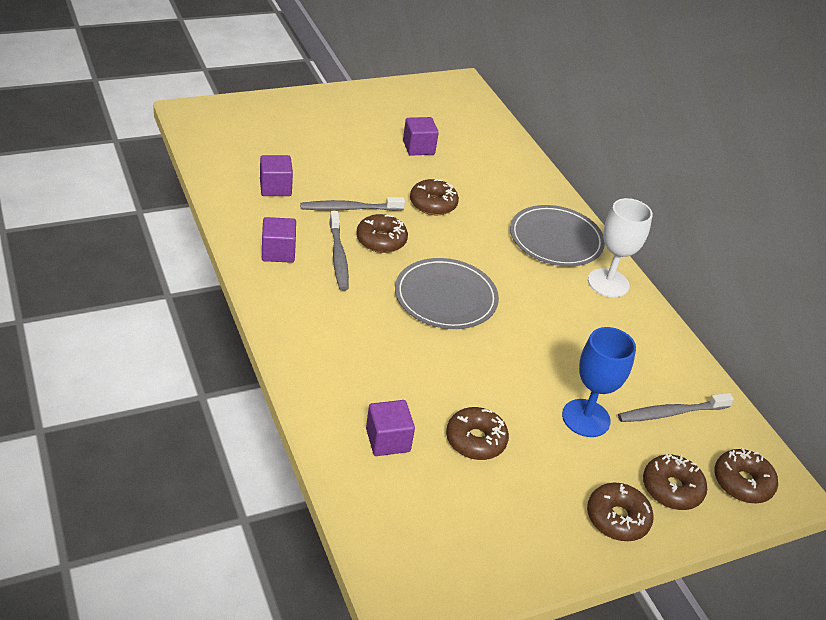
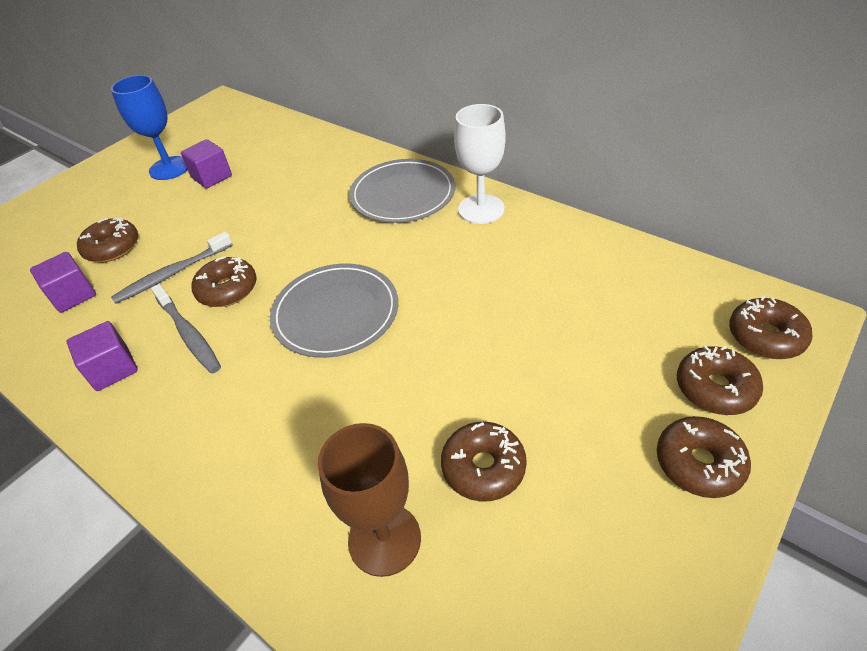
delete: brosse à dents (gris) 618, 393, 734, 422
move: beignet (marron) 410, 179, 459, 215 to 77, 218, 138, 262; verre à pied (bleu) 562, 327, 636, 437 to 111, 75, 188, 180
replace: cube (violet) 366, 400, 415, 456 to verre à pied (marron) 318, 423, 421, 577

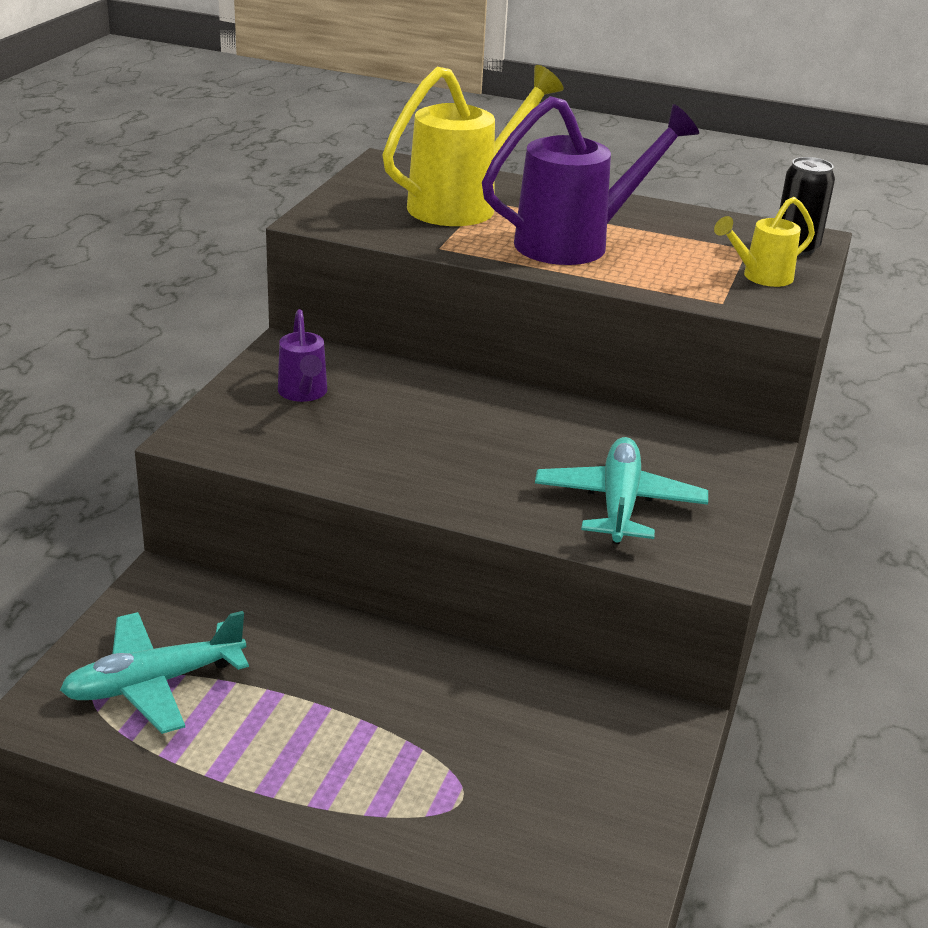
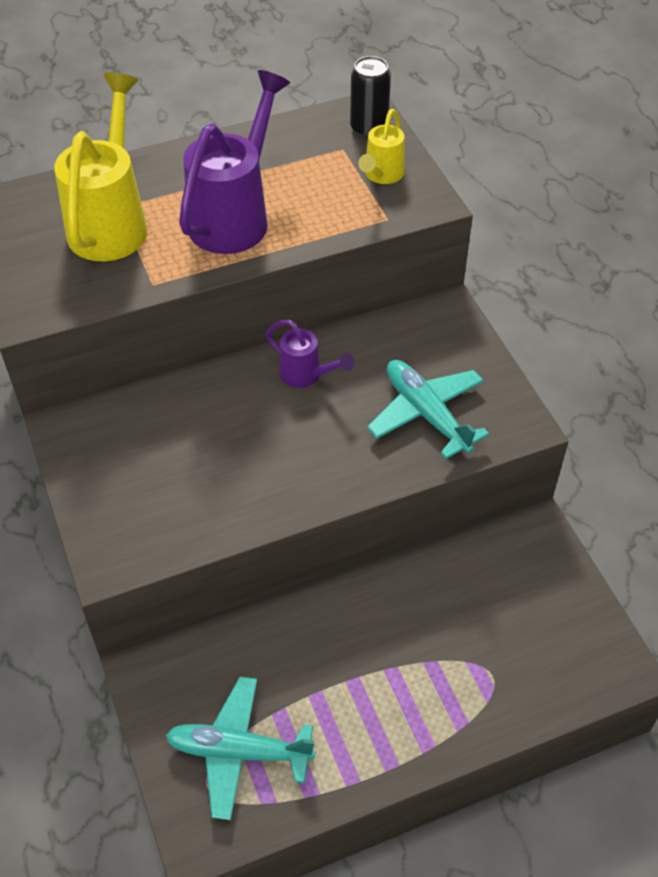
move: arrosoir (violet) 278, 309, 327, 402 to 266, 320, 355, 388
rotate: avion (turquoise) 60, 611, 249, 734 = 166, 677, 315, 820 75 degrees clockwise

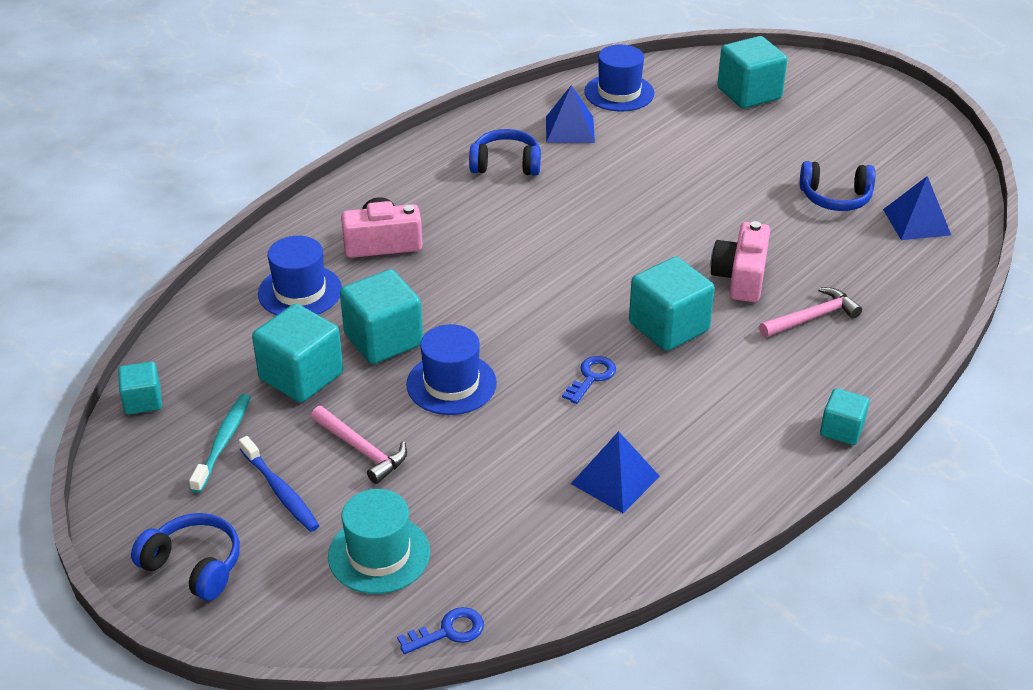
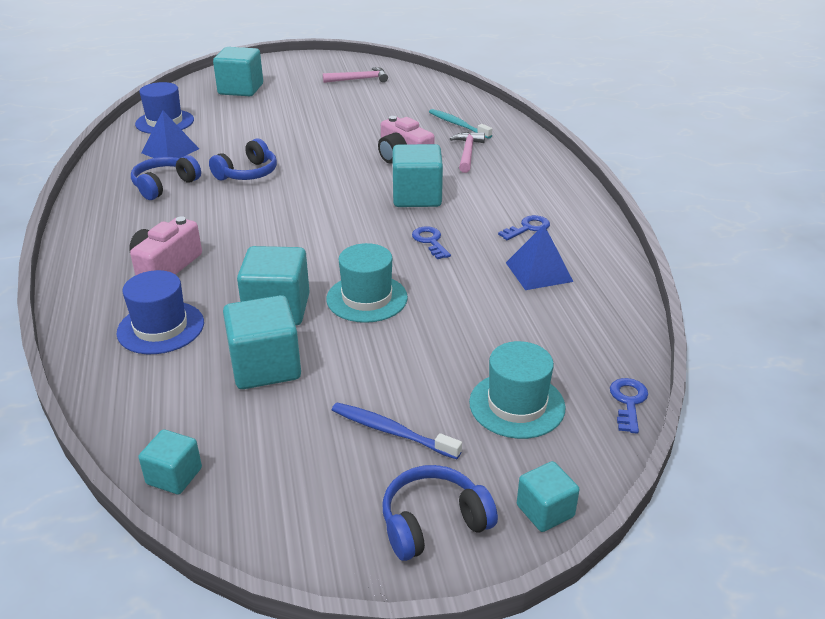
delete: pyramide (bleu) 883, 176, 951, 240
insert: clé (bleu) 498, 215, 550, 240
move: casque audio (bleu) 800, 161, 875, 211 to 209, 138, 277, 180; cube (turquoise) 820, 388, 869, 445 to 517, 461, 580, 532; brosse à dents (turquoise) 189, 394, 251, 493 to 429, 109, 492, 139; marteau (rose) 311, 406, 407, 484 to 323, 67, 388, 83
recolor: chapeau (bleu) 406, 324, 497, 415 to chapeau (turquoise) 326, 243, 408, 323
rotate: brosse à dents (bleu) 239, 436, 319, 532 = 332, 402, 462, 459 150 degrees counterclockwise

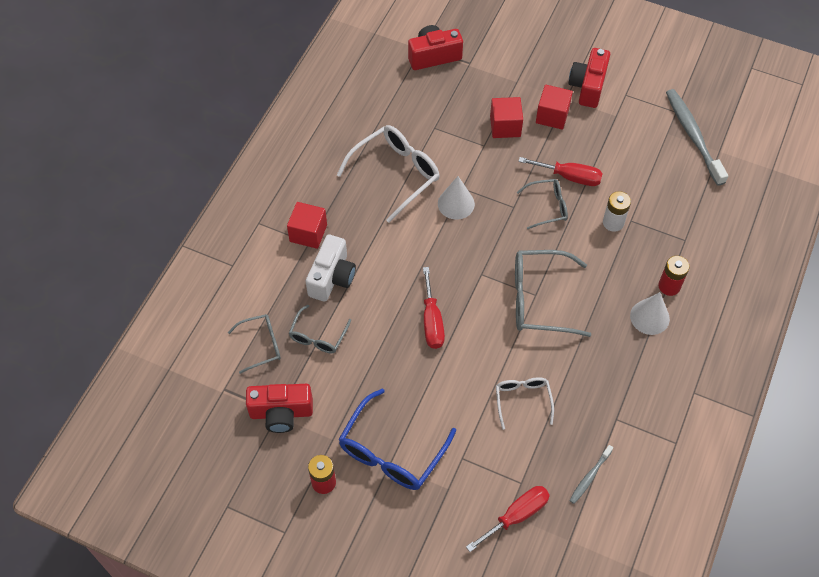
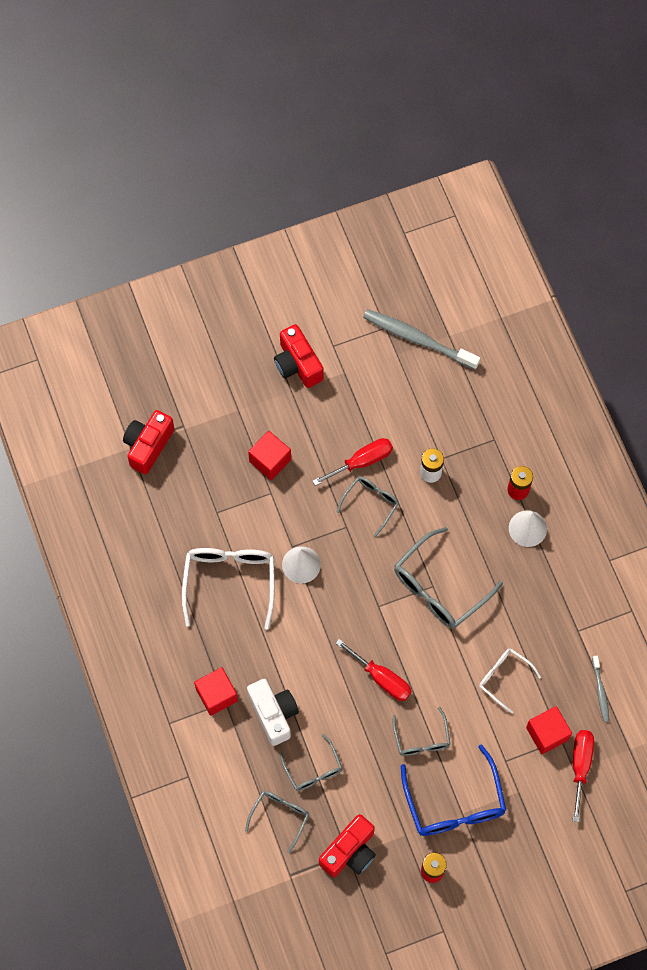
insert: lunettes (gris) 393, 707, 450, 756
move: cube (rouge) 536, 85, 573, 130 to 526, 706, 572, 754

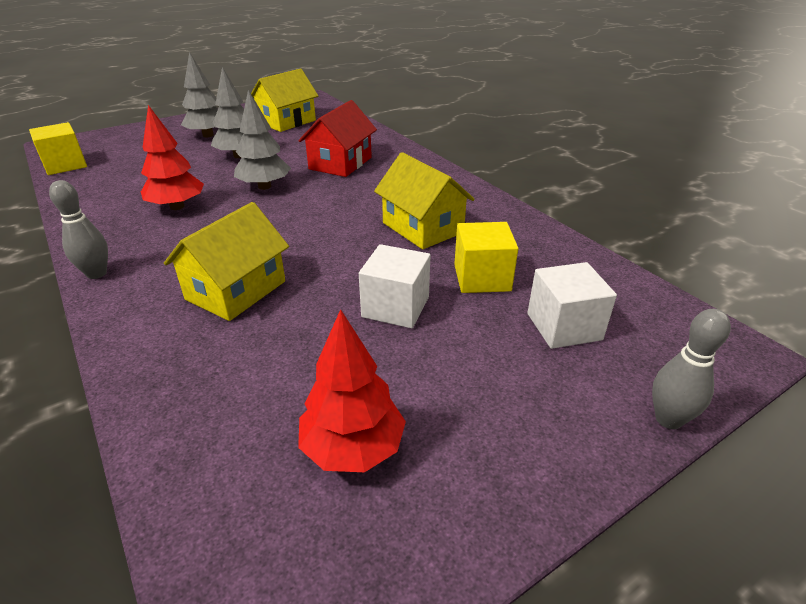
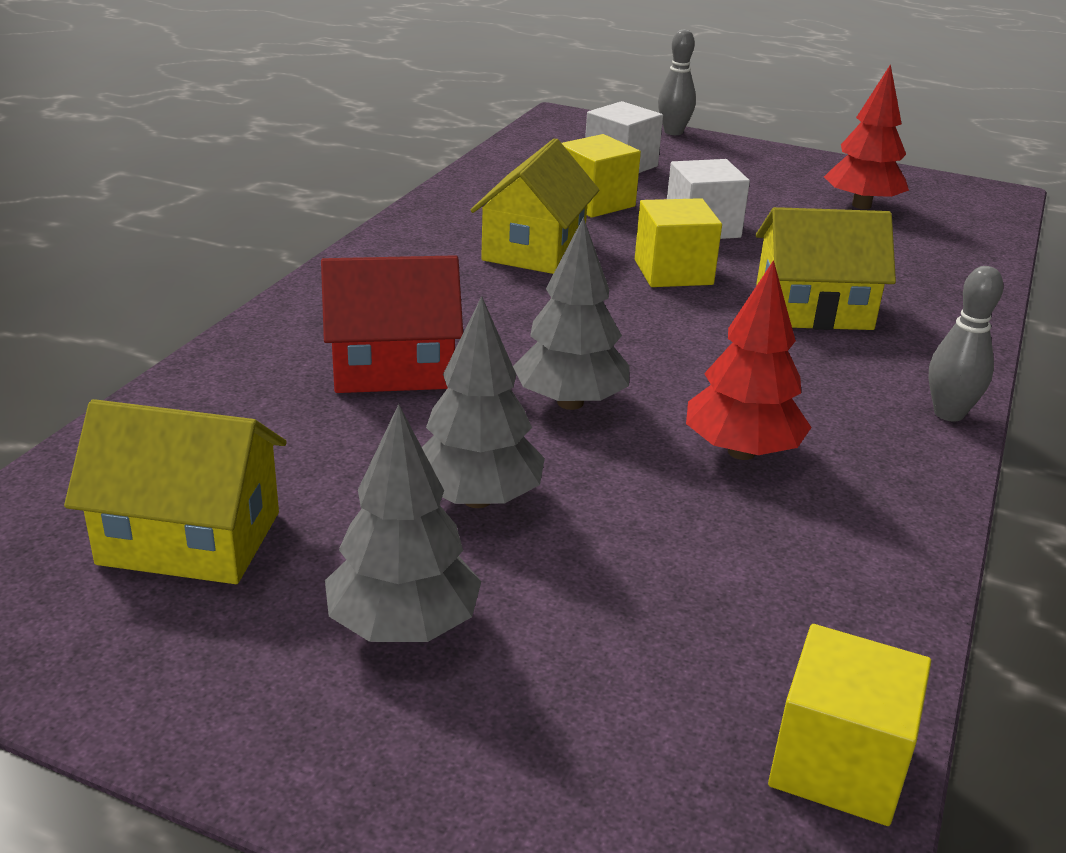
insert: cube (jaune) 635, 198, 722, 287

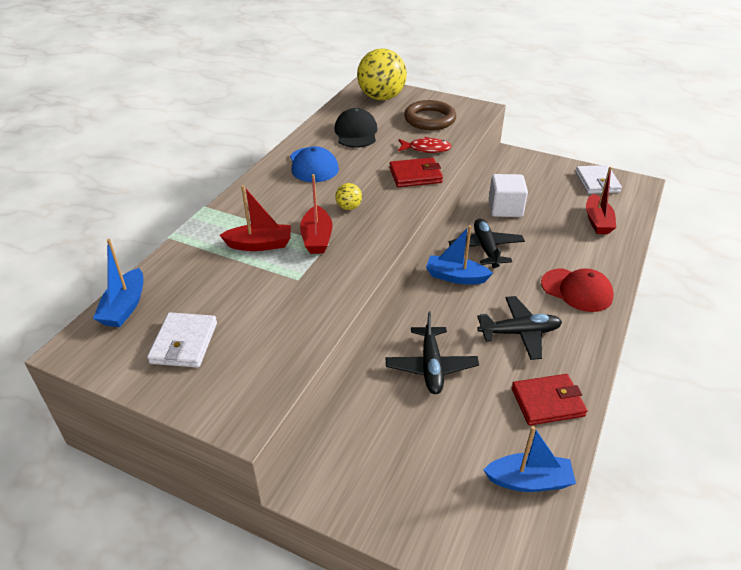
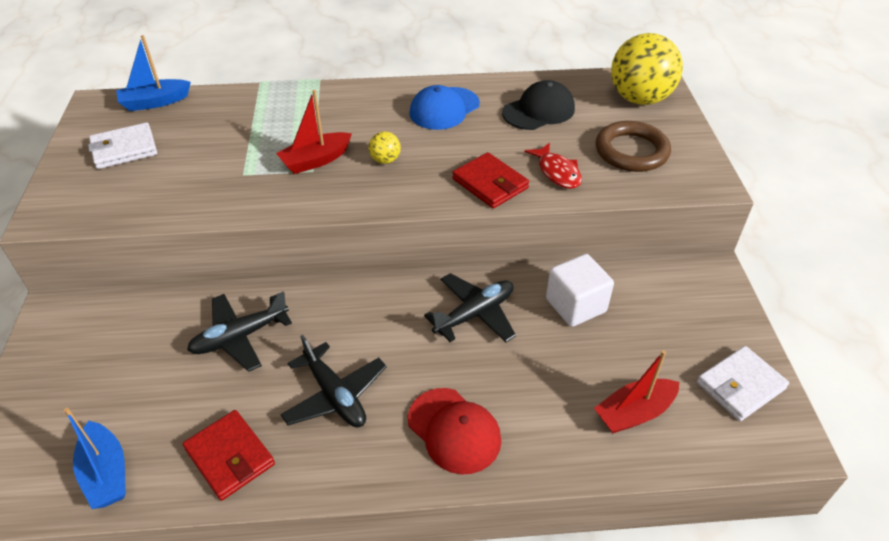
delete: bateau (rouge) 220, 185, 291, 251; bateau (bleu) 426, 225, 493, 284
rotate: casquette (rouge) 541, 268, 614, 312 = 408, 388, 502, 475 45 degrees counterclockwise

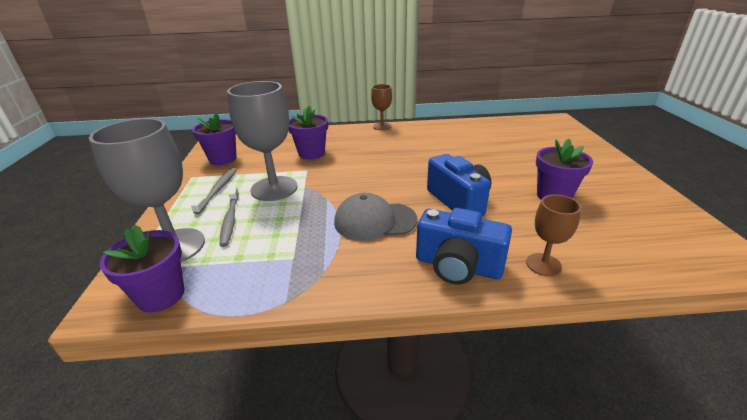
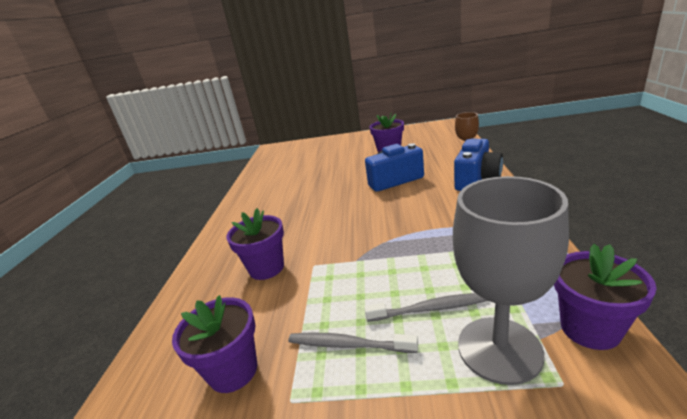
delete: verre à pied (gris) 227, 81, 298, 201; verre à pied (marron) 371, 84, 392, 130; casquette (gris) 334, 193, 417, 241

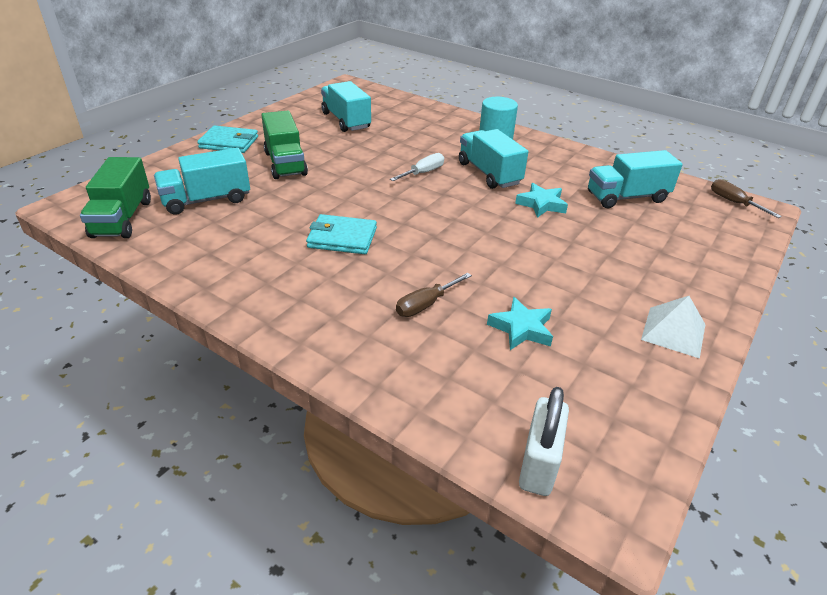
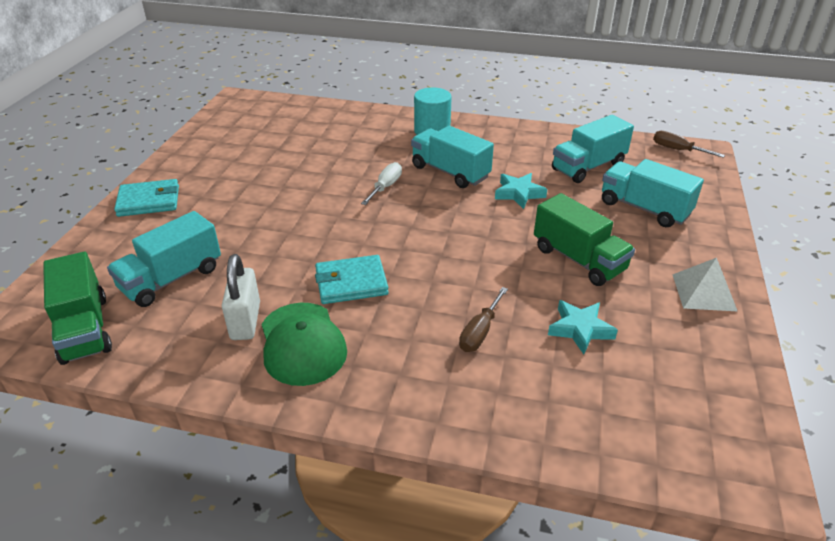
insert: casquette (vert) 261, 303, 347, 386
move: camion (turquoise) 321, 81, 371, 132 to 602, 159, 704, 227; camion (vert) 261, 111, 308, 179 to 534, 193, 635, 286; cadenas (blanc) 519, 387, 569, 496 to 222, 254, 260, 340

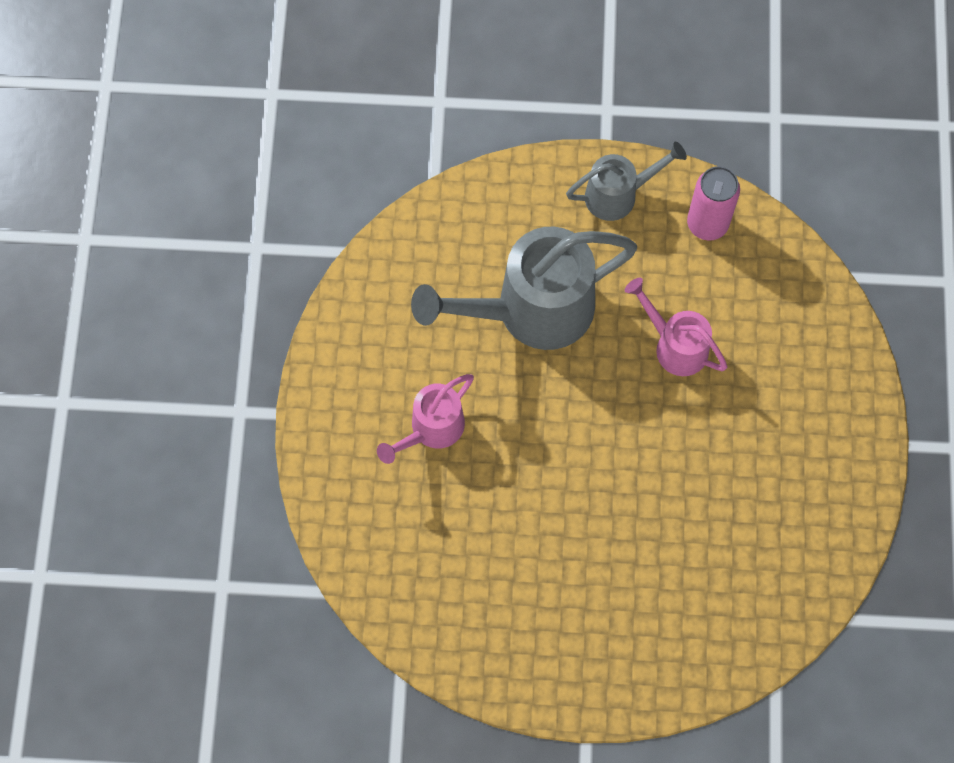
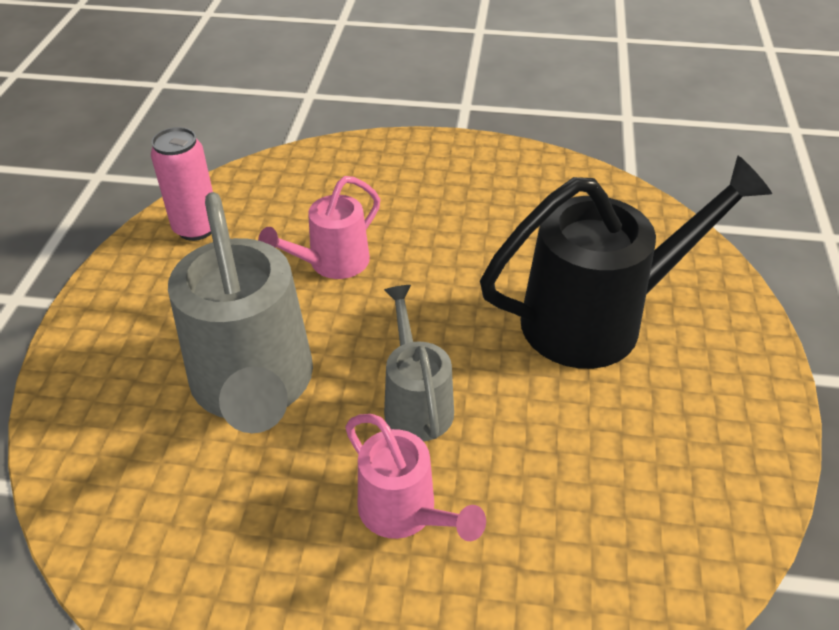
insert: arrosoir (noir) 480, 156, 772, 369
move: arrosoir (gris) 566, 142, 687, 221 to 384, 285, 454, 441

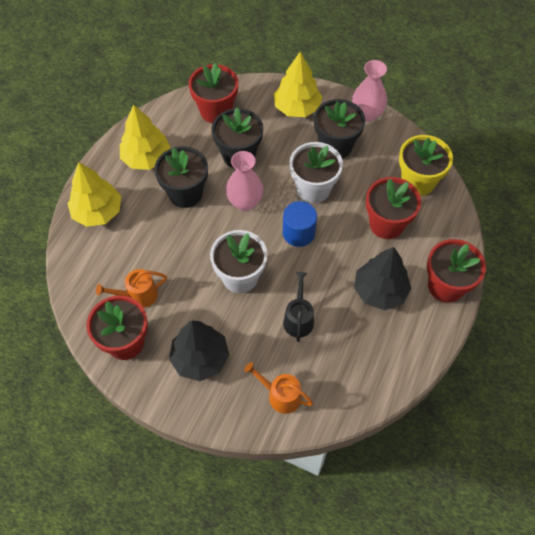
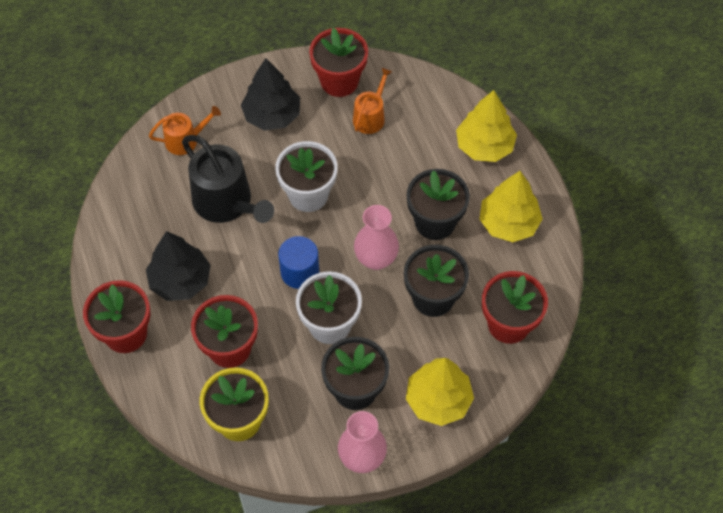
resize: arrosoir (noir) 283, 272, 314, 342 = 182, 135, 274, 223 x1.79

